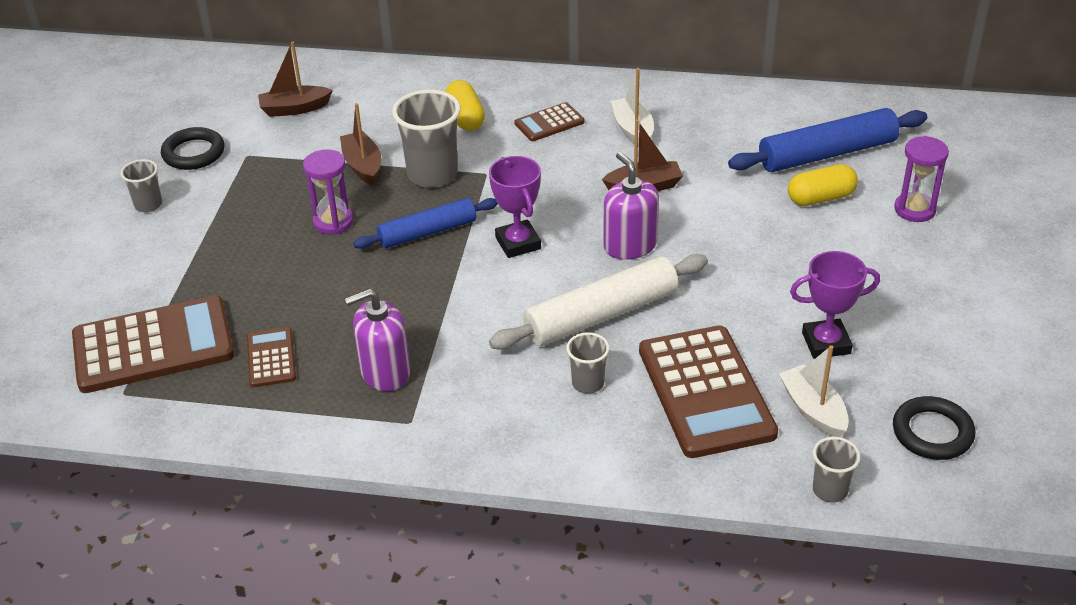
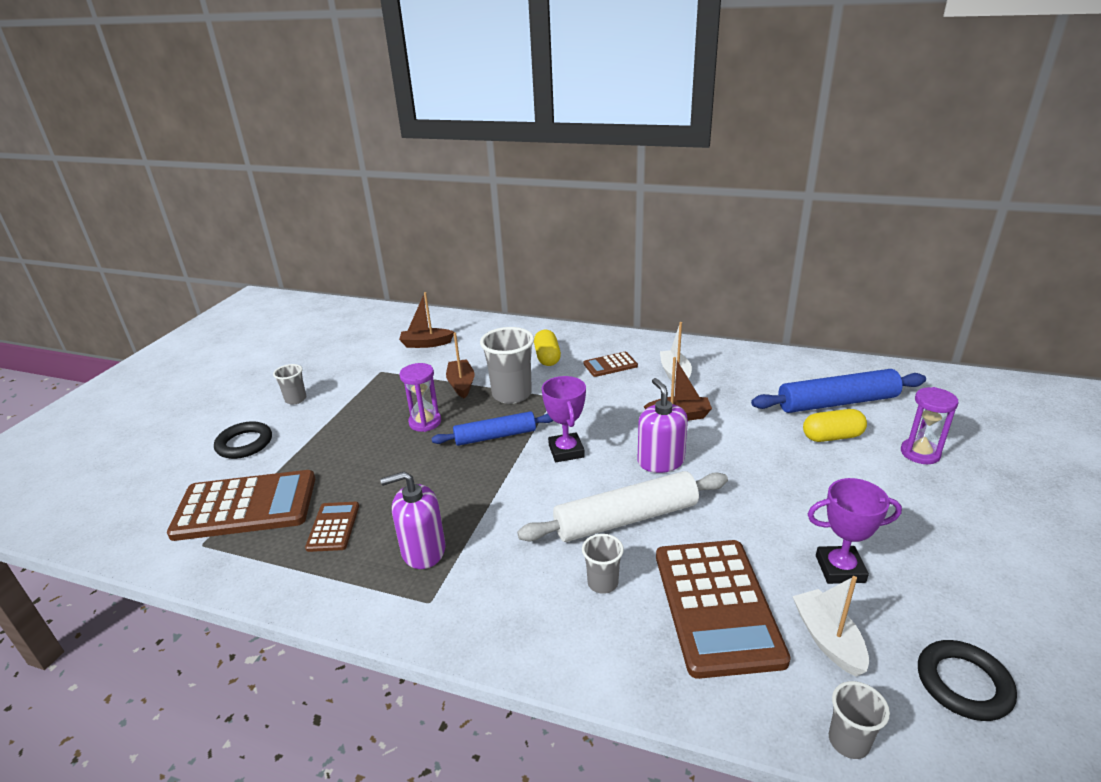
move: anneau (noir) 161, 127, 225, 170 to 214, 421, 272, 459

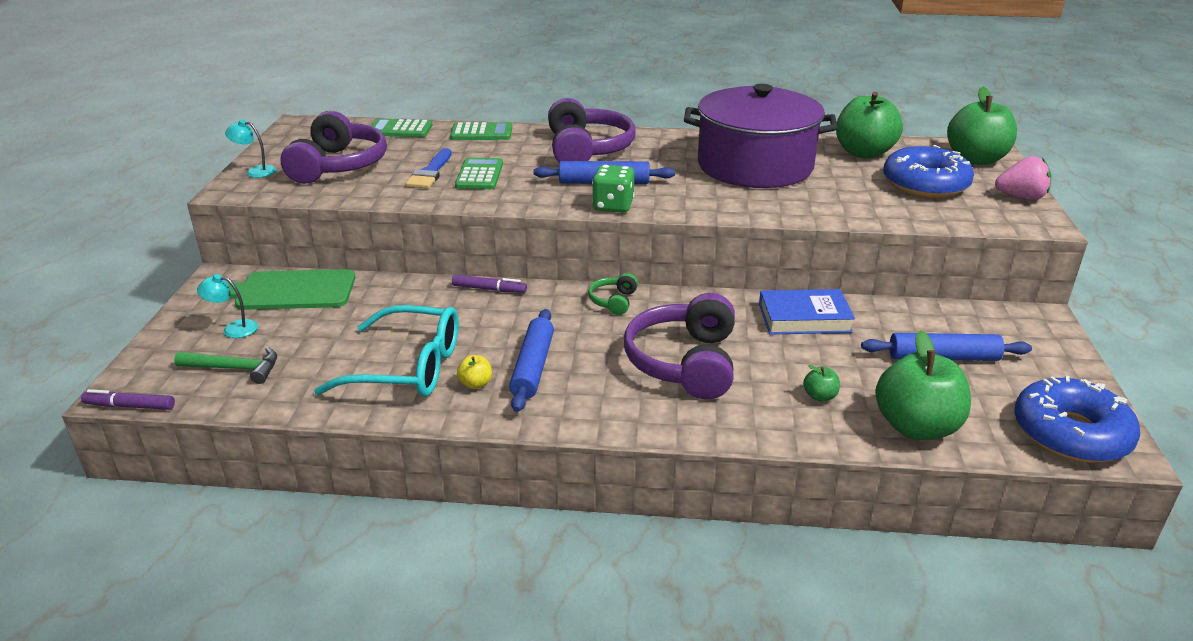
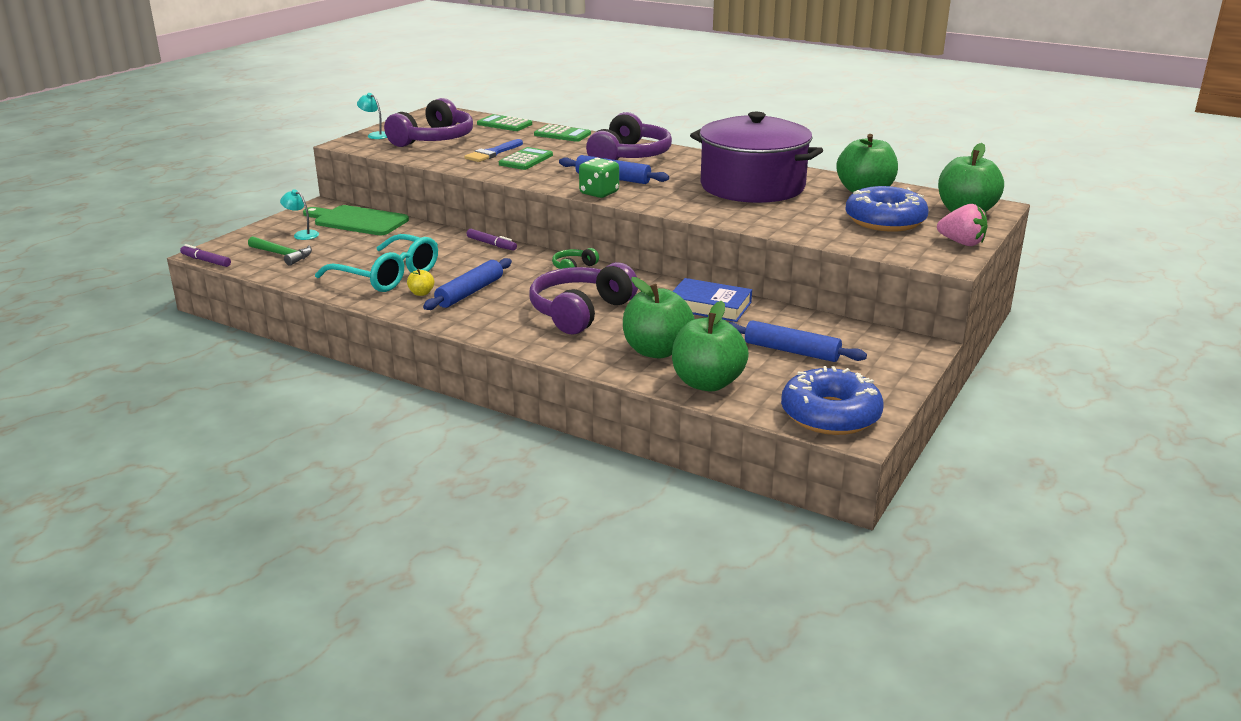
resize: pomme (vert) 803, 365, 840, 401 = 623, 277, 694, 358 x2.39

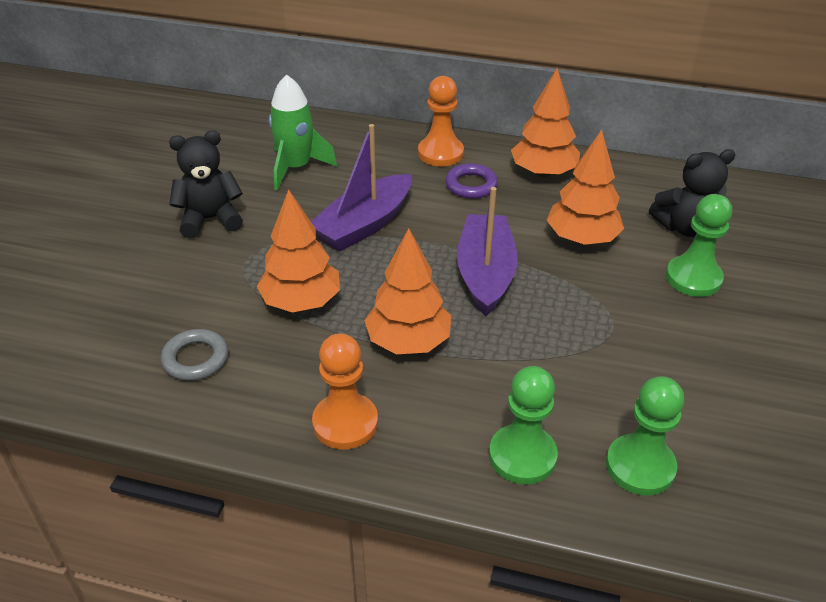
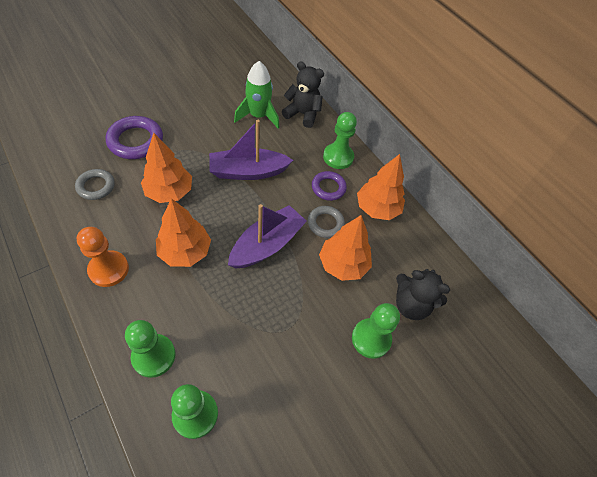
insert: anneau (violet) 106, 116, 163, 159; anneau (gris) 308, 206, 345, 238
move: ours en peluche (noir) 169, 130, 243, 238 to 282, 61, 324, 128
recolor: pion (orange) 418, 76, 464, 166 to pion (vert) 323, 112, 357, 169

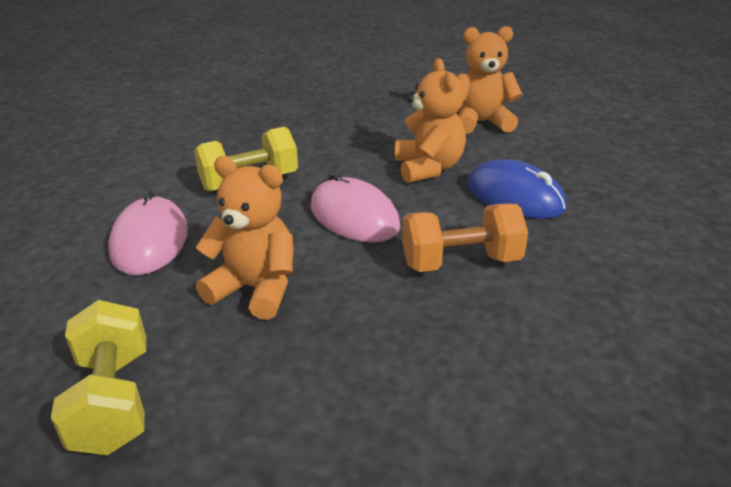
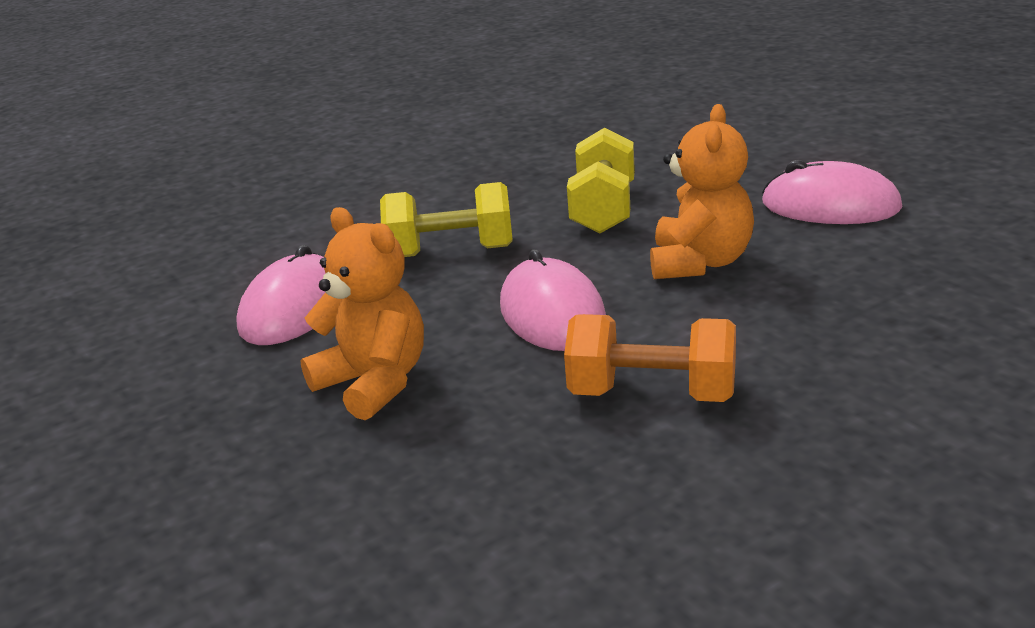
delete: souris (bleu) 467, 159, 567, 219
move: haltère (jaune) 51, 300, 146, 455 to 567, 128, 635, 233
replace: ours en peluche (orange) 457, 26, 523, 134 to souris (rose) 762, 160, 902, 224

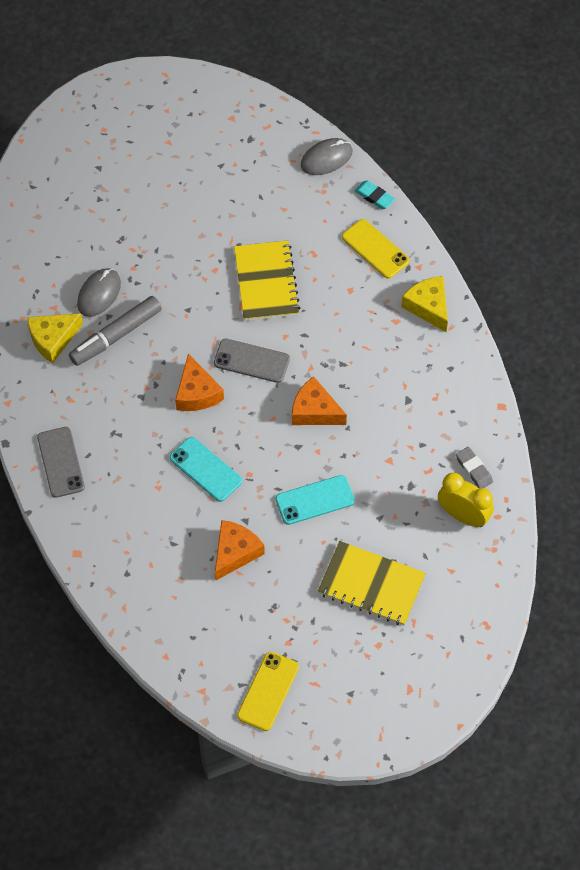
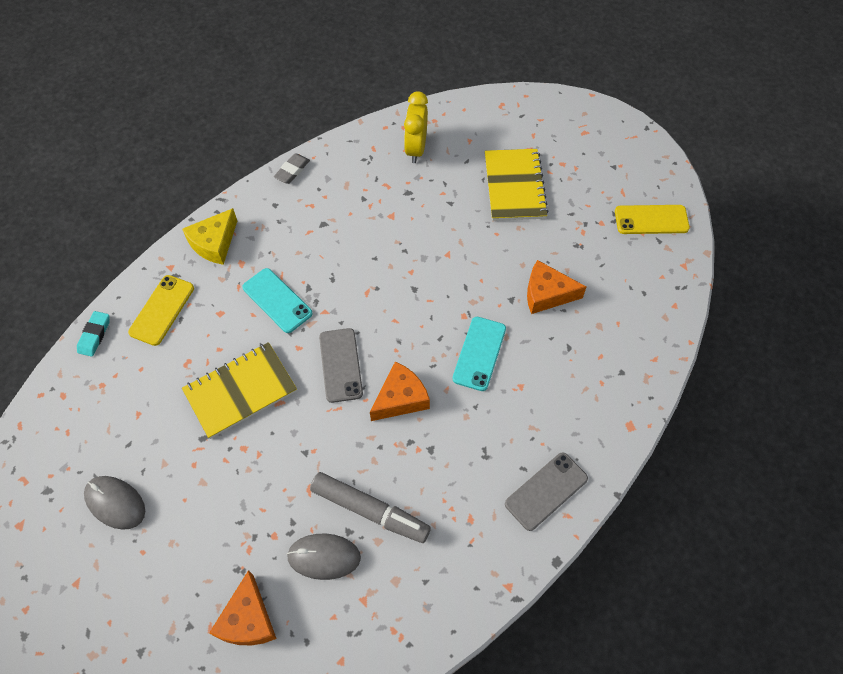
delete: fromage (jaune) 27, 313, 83, 363
move: souris (gris) 301, 138, 352, 175 to 84, 476, 145, 530; fromage (orange) 292, 376, 347, 425 to 209, 570, 277, 645; gomme (gris) 456, 447, 493, 488 to 274, 153, 310, 184; téléphone (turquoise) 276, 475, 355, 525 to 242, 268, 313, 333

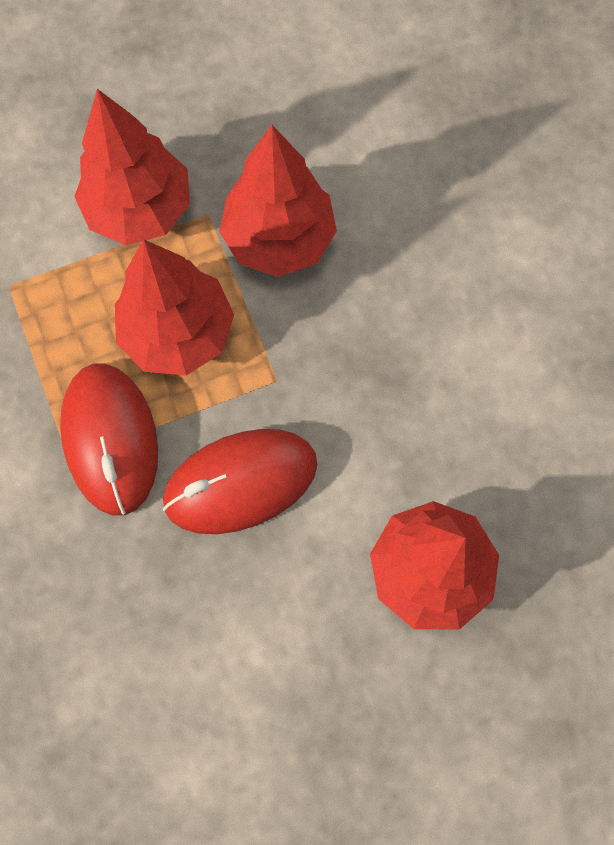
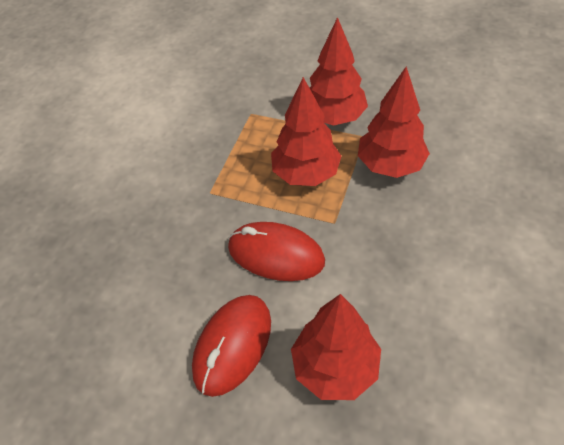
move: souris (rouge) 60, 363, 158, 515 to 192, 295, 271, 397

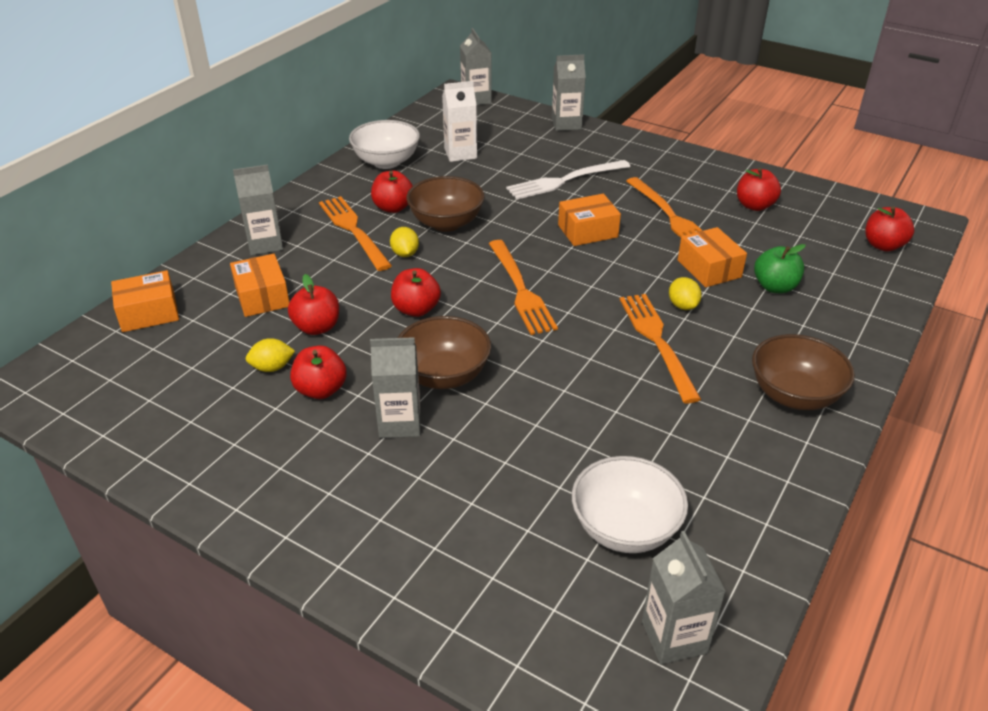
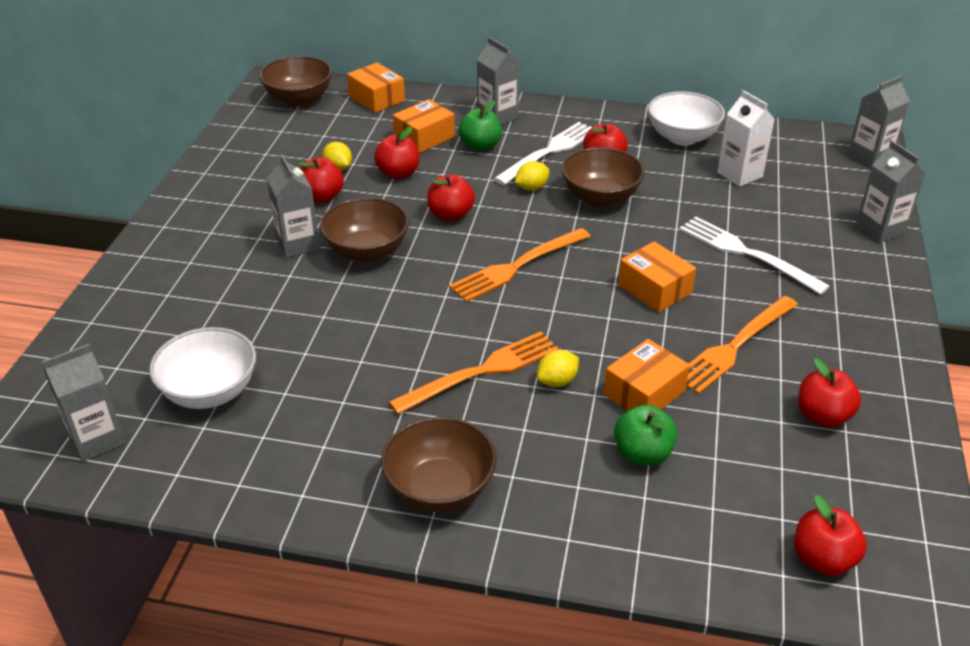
insert: bol (marron) 259, 56, 332, 107; pomme (vert) 458, 101, 502, 151
recolor: fourchette (orange) 319, 196, 392, 271 to fourchette (blanc) 494, 122, 592, 185

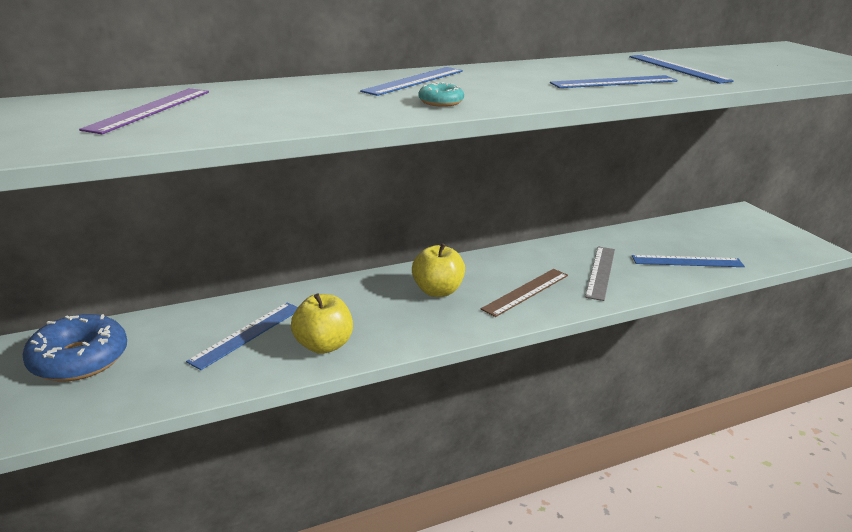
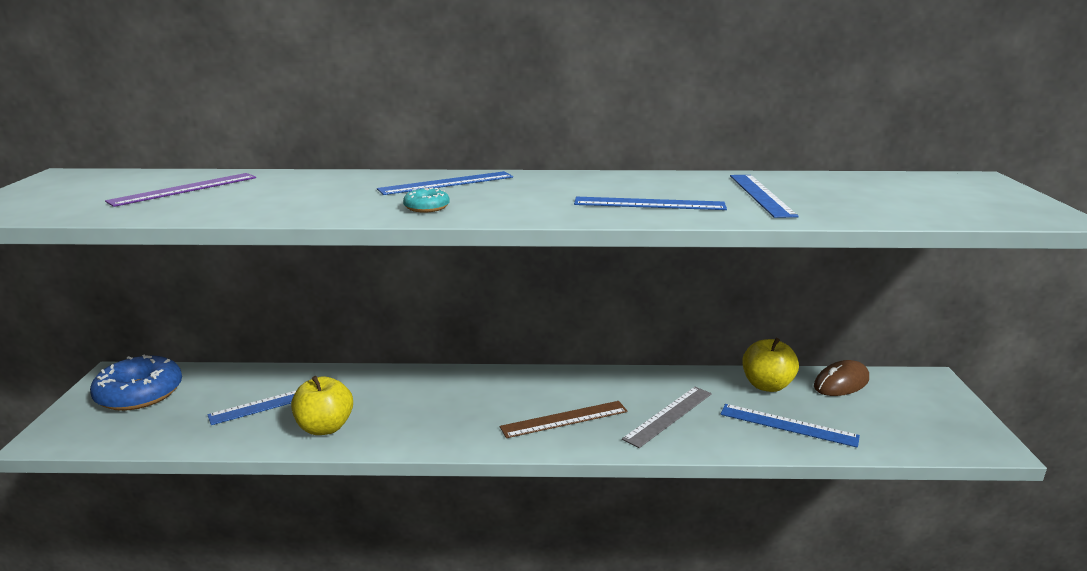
insert: souris (marron) 814, 360, 869, 396
move: pomme (jaune) 412, 243, 465, 297 to 742, 338, 799, 392

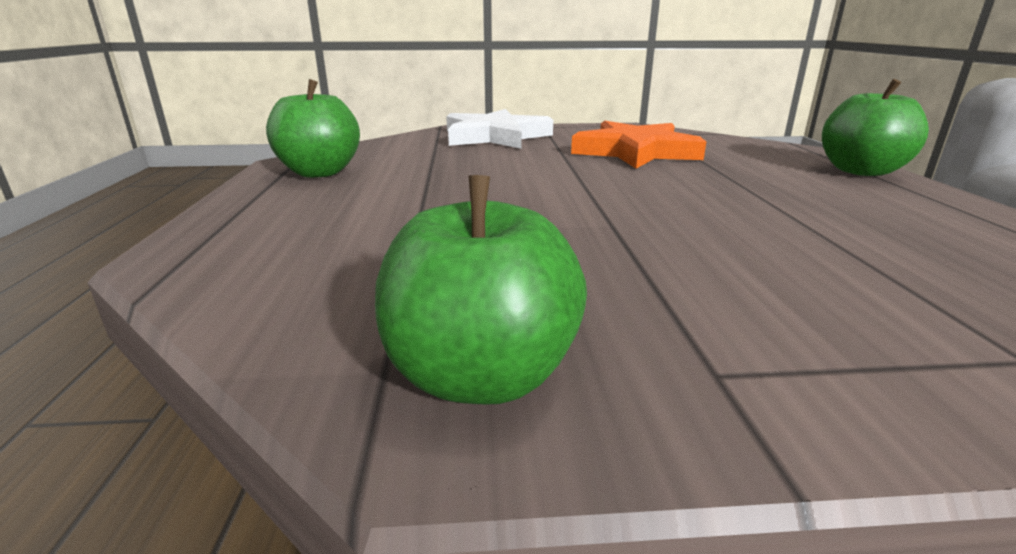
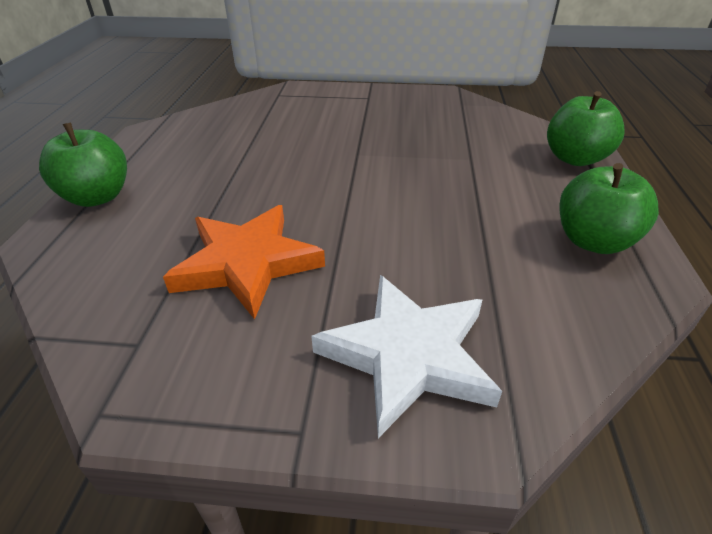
move: pomme (vert) 375, 175, 587, 405 to 547, 91, 625, 166

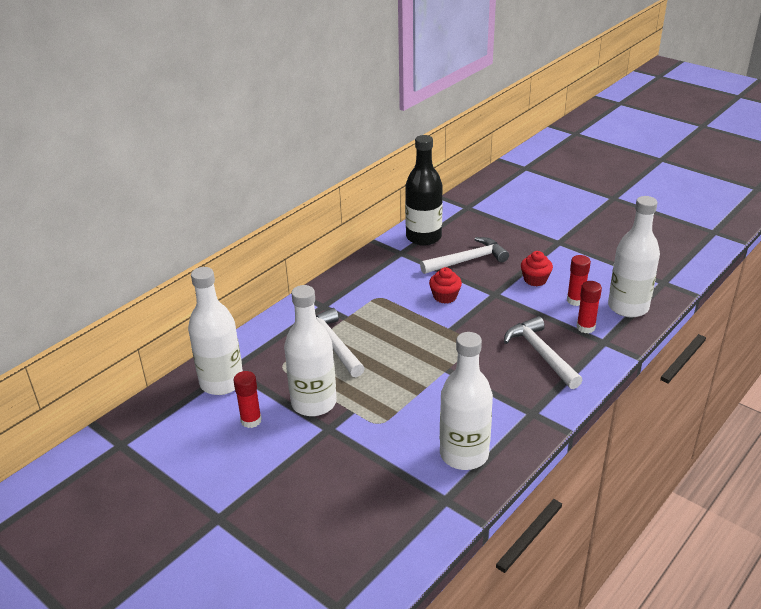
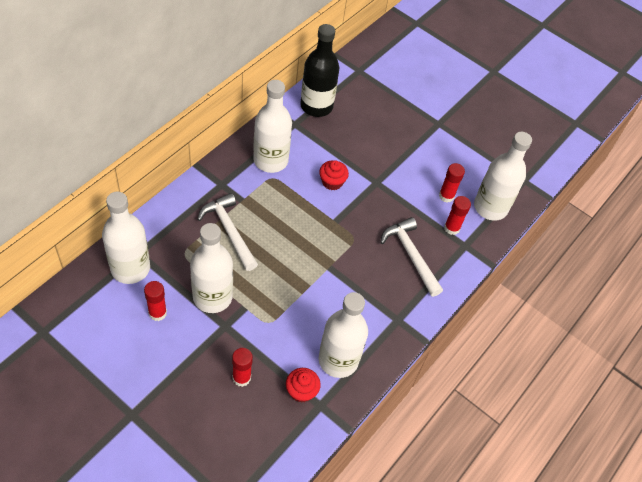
delete: marteau (blanc) 420, 237, 509, 274
insert: bouteille (blanc) 253, 80, 292, 173; bâton de colle (rouge) 232, 348, 253, 387
move: muffin (rouge) 521, 251, 553, 286 to 286, 368, 321, 403

